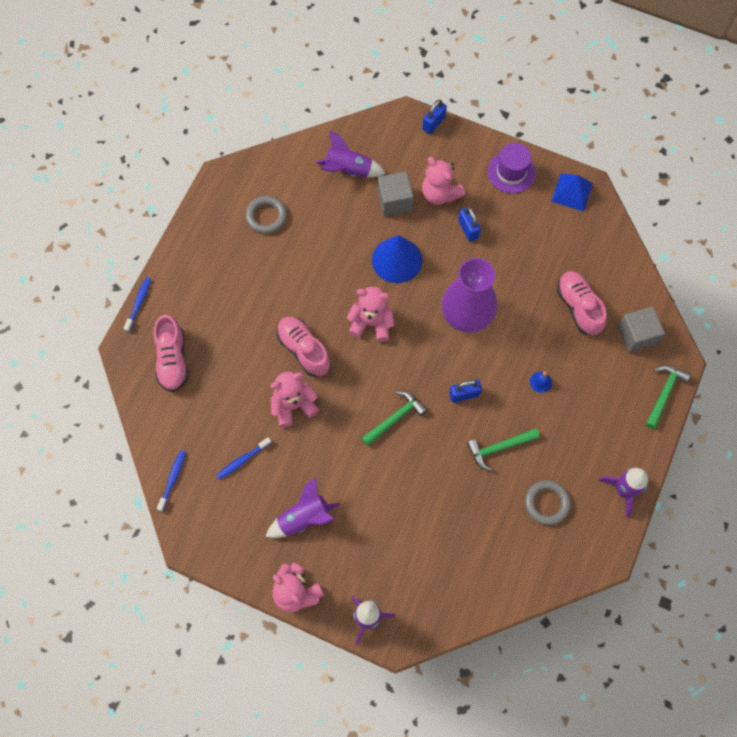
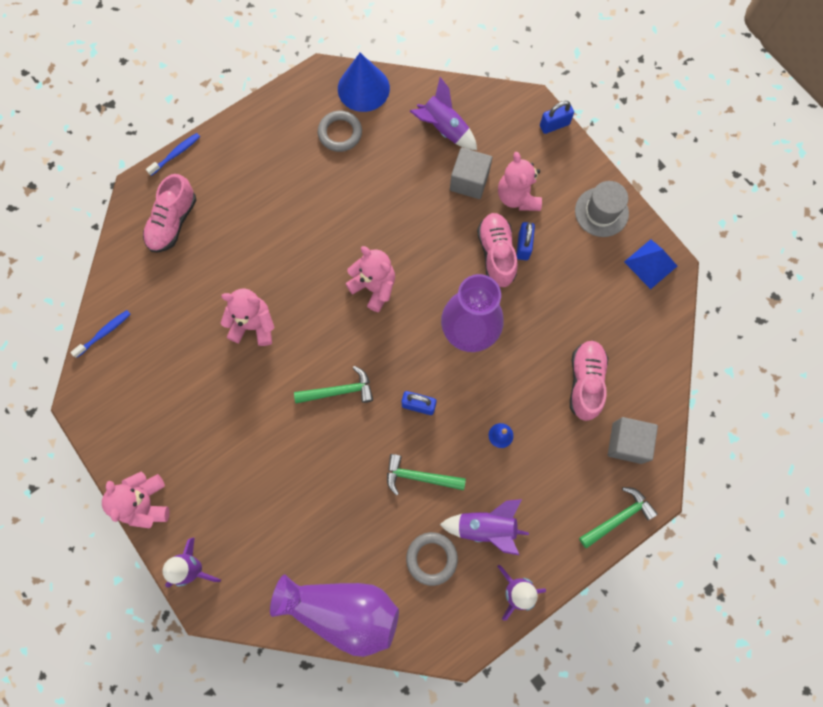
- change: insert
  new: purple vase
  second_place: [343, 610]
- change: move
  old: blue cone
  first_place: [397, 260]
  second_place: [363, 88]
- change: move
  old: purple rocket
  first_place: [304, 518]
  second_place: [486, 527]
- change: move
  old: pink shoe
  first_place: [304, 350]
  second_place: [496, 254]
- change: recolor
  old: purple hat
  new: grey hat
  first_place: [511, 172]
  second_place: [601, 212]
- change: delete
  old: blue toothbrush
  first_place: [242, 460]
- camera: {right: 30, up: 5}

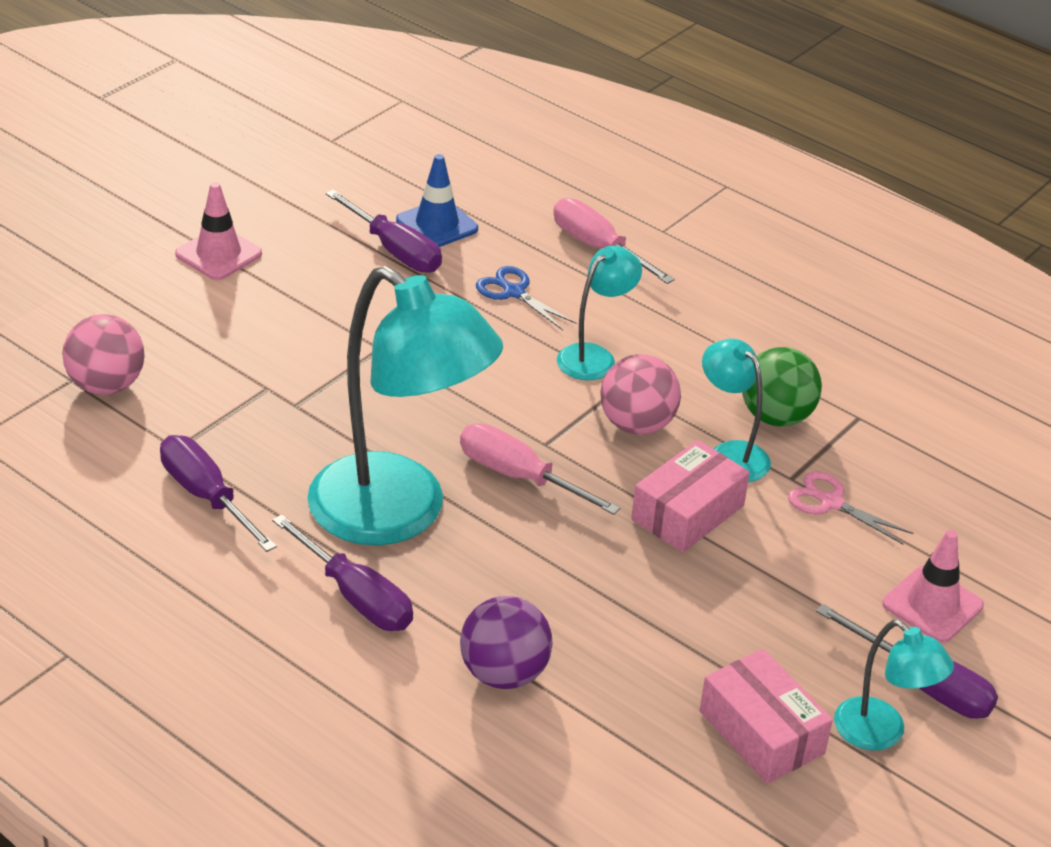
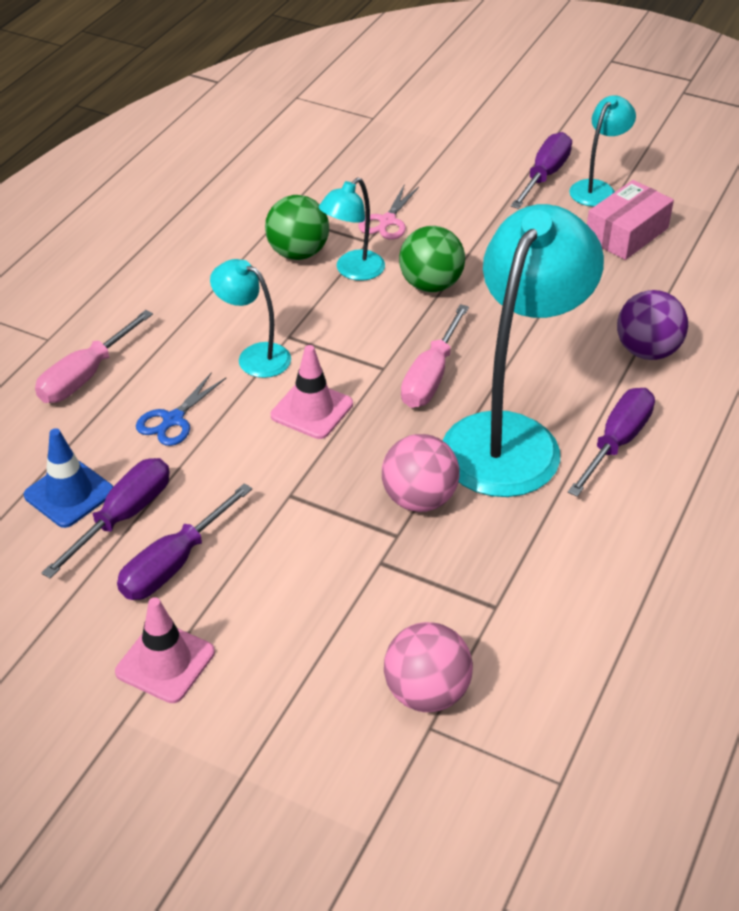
- change: move
  old: purple screwdriver
  first_place: [207, 496]
  second_place: [174, 563]
- change: move
  old: pink traffic cone
  first_place: [932, 605]
  second_place: [312, 410]
- change: move
  old: pink ball
  first_place: [637, 424]
  second_place: [419, 499]
- change: replace
  old: pink box
  new: green ball
  first_place: [688, 512]
  second_place: [431, 285]
- camera: {right: -100, up: 5}

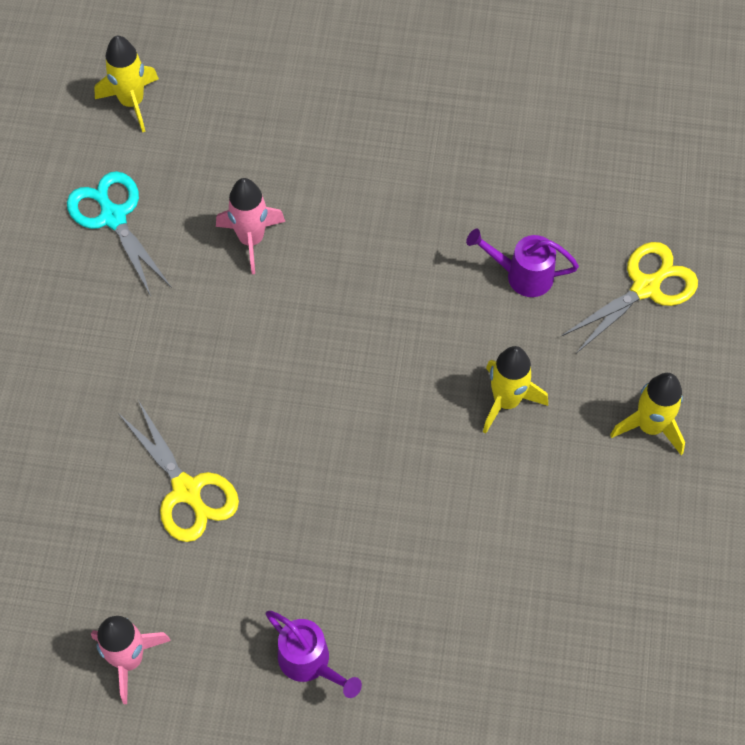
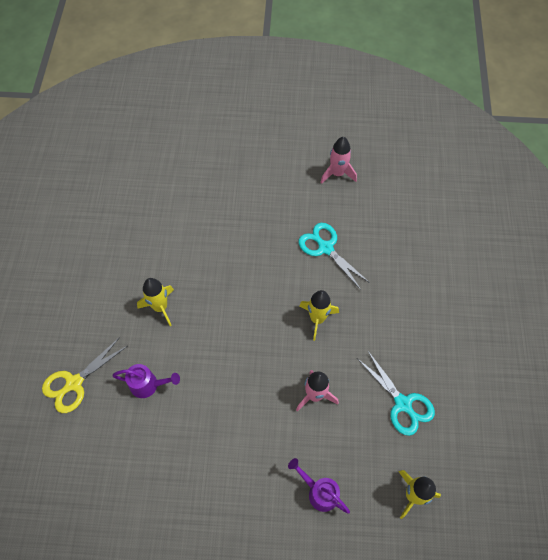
- change: move
  old: purple watering can
  first_place: [309, 662]
  second_place: [319, 492]
- change: recolor
  old: yellow scissors
  new: turquoise scissors
  first_place: [186, 490]
  second_place: [325, 248]
- change: move
  old: yellow rocket
  first_place: [650, 426]
  second_place: [317, 319]
- camera: {right: 175, up: 0}

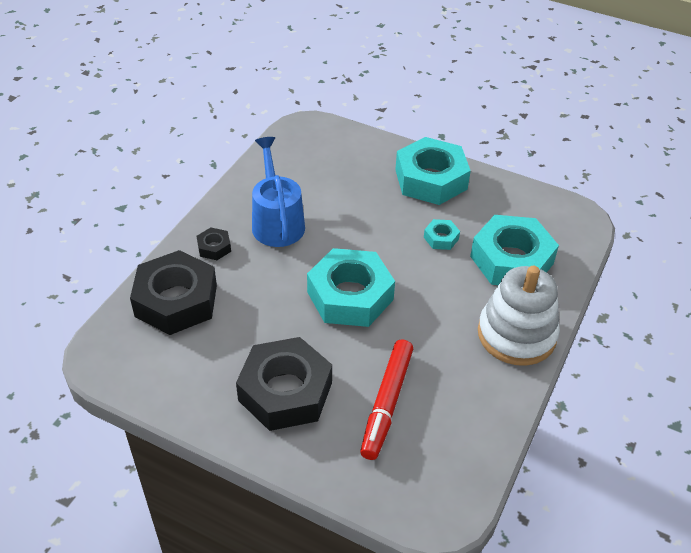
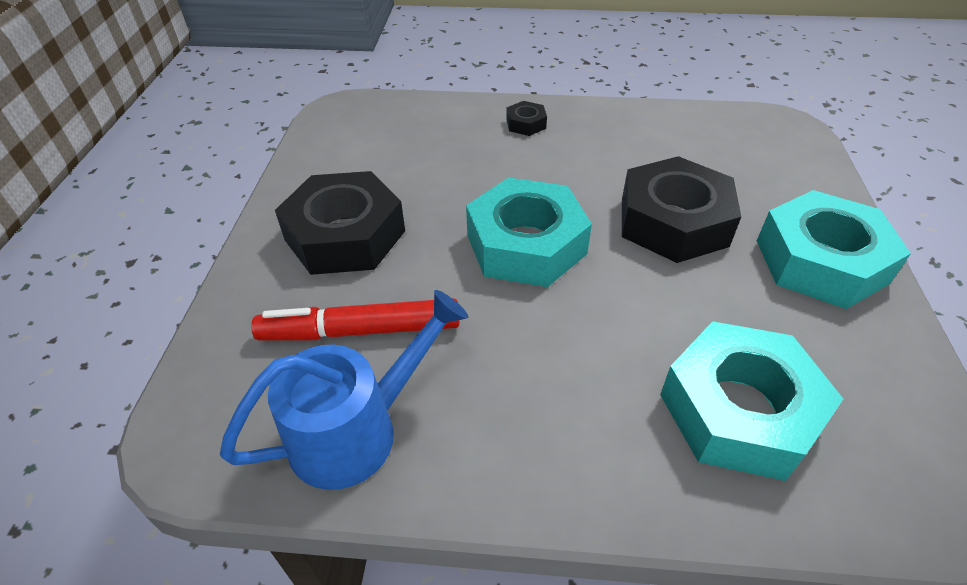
- change: move
  old: blue watering can
  first_place: [277, 221]
  second_place: [357, 429]
- change: move
  old: black nut
  first_place: [176, 301]
  second_place: [673, 222]
- change: delete
  old: turquoise nut
  first_place: [441, 238]
- change: delete
  old: white stacking toy
  first_place: [516, 335]
- camera: {right: 70, up: 0}

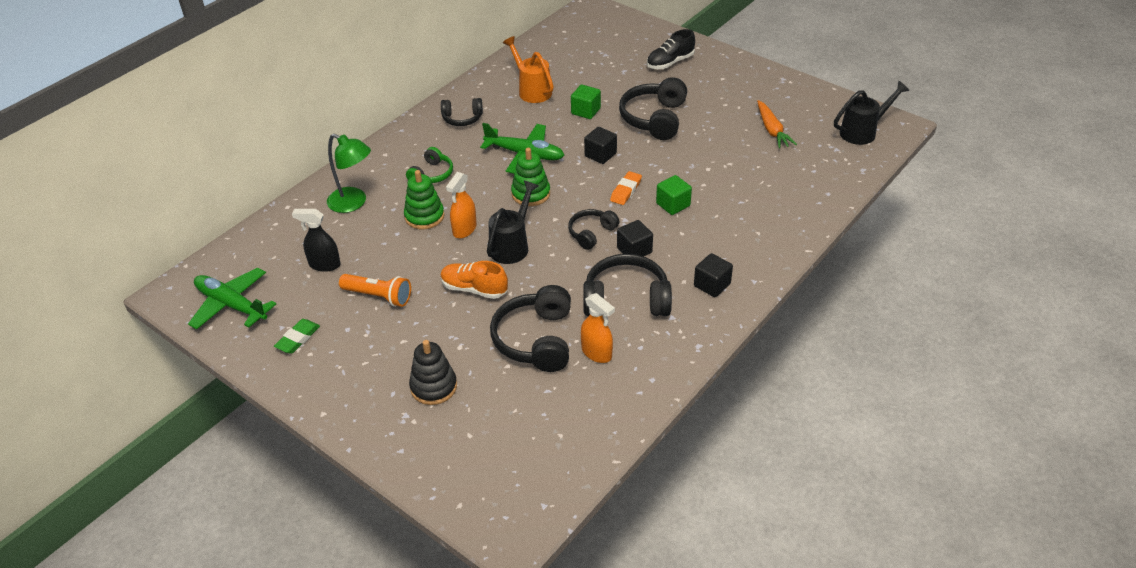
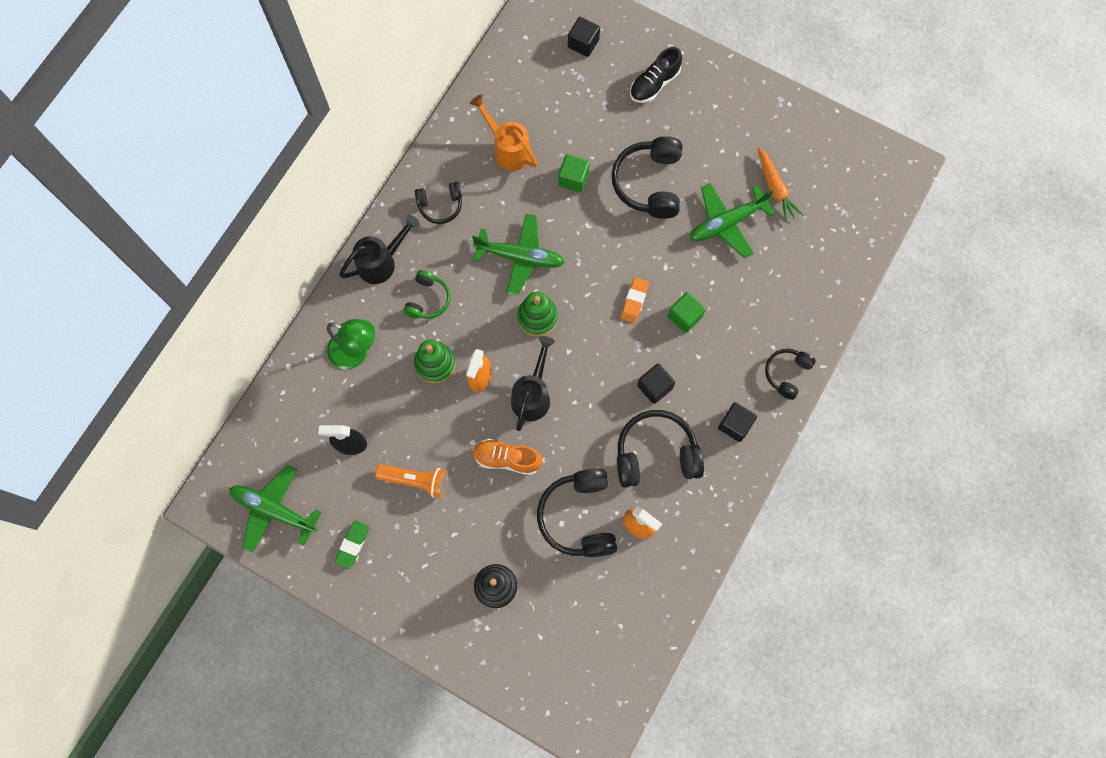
- change: move
  old: black watering can
  first_place: [862, 132]
  second_place: [381, 262]
- change: move
  old: black cube
  first_place: [600, 155]
  second_place: [583, 43]
- change: insert
  new: green plane
  second_place: [726, 223]
- change: move
  old: black headphones
  first_place: [591, 233]
  second_place: [787, 373]
- camera: {right: -10, up: 30}

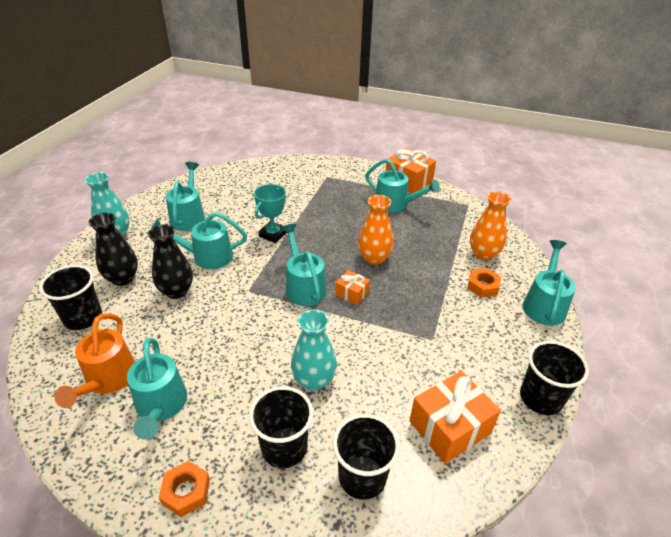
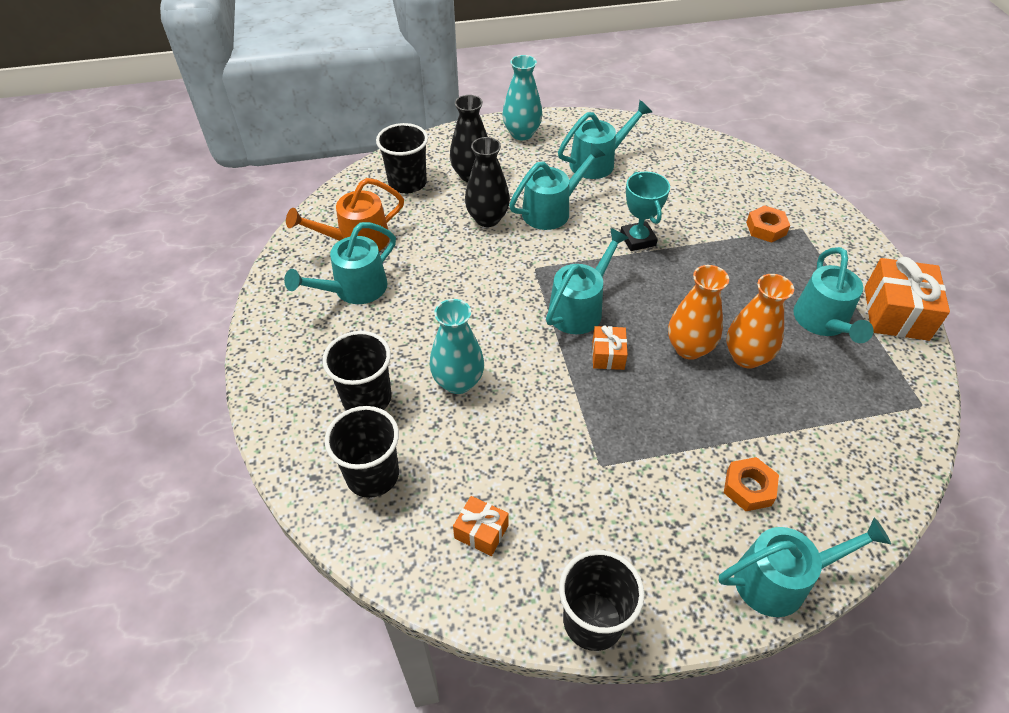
- change: resize
  old: orange gift
  first_place: [450, 427]
  second_place: [481, 532]
  factor: 0.53
- change: rotate
  old: turquoise watering can
  first_place: [206, 257]
  second_place: [552, 210]
  degrees: 90
- change: rotate
  old: turquoise trophy
  first_place: [273, 234]
  second_place: [637, 239]
  degrees: 75
- change: move
  old: orange vase
  first_place: [483, 254]
  second_place: [746, 357]
- change: move
  old: orange nut
  first_place: [186, 491]
  second_place: [766, 228]
- camera: {right: 60, up: 10}

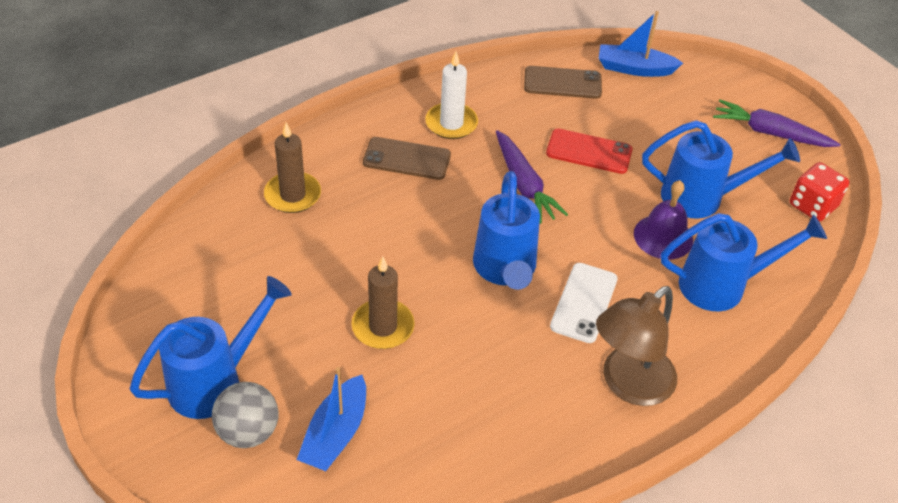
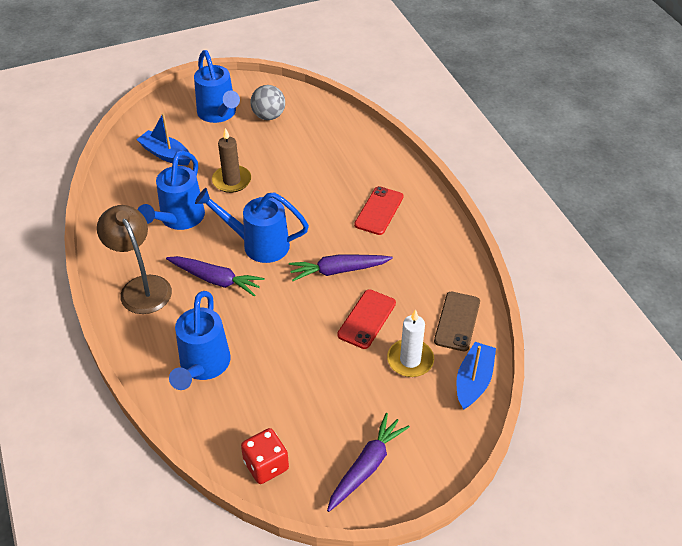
- change: move
  old: blue watering can
  first_place: [701, 198]
  second_place: [179, 219]
- change: replace
  old: white phone
  new: purple carrot
  first_place: [584, 302]
  second_place: [216, 280]
- change: move
  old: grey ball
  first_place: [248, 432]
  second_place: [269, 116]
- change: recolor
  old: brown phone
  new: red phone
  first_place: [407, 159]
  second_place: [379, 211]
- change: move
  old: white candle
  first_place: [451, 123]
  second_place: [410, 360]
- change: delete
  old: brown candle
  first_place: [292, 195]
- change: delete
  old: purple bell
  first_place: [663, 236]
- camera: {right: 105, up: 0}

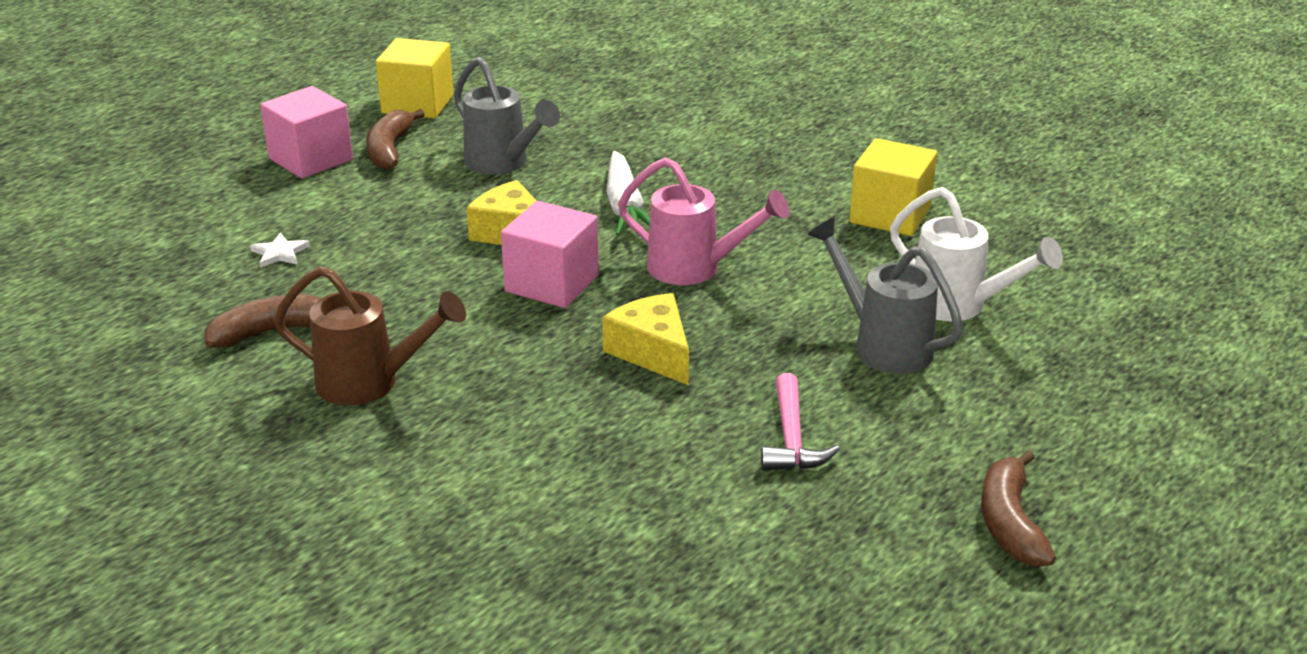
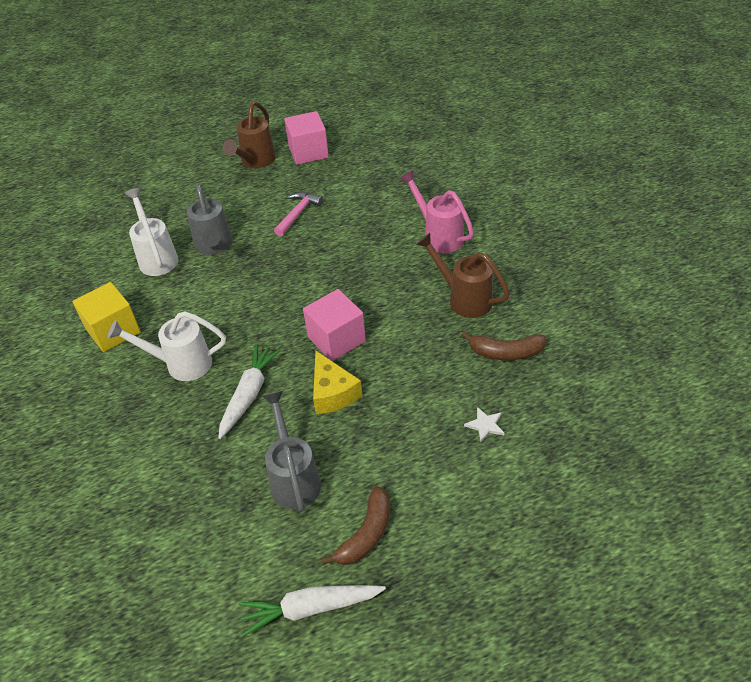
- change: insert
  new: white watering can
  second_place: [180, 364]
- change: replace
  old: brown banana
  new: brown watering can
  first_place: [1009, 522]
  second_place: [255, 161]
- change: replace
  old: yellow cube
  new: white carrot
  first_place: [418, 104]
  second_place: [310, 608]
- change: move
  old: pink cube
  first_place: [311, 159]
  second_place: [308, 152]
- change: move
  old: pink watering can
  first_place: [696, 269]
  second_place: [438, 235]
- change: delete
  old: yellow cheese
  first_place: [652, 352]
- camera: {right: -150, up: 15}

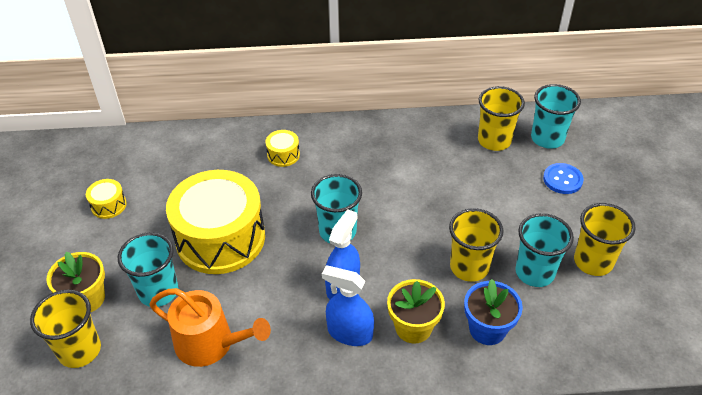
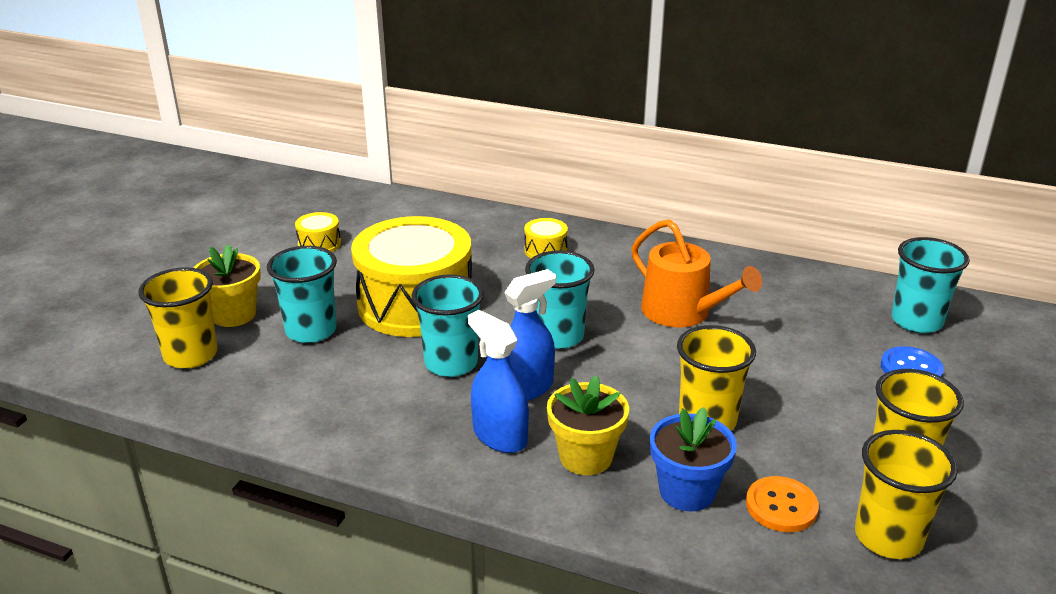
- change: move
  old: turquoise cup
  first_place: [534, 272]
  second_place: [451, 363]
- change: move
  old: orange watering can
  first_place: [210, 343]
  second_place: [682, 312]
- change: insert
  new: orange button
  second_place: [781, 506]
- change: move
  old: yellow cup
  first_place: [494, 141]
  second_place: [888, 537]
- camera: {right: 25, up: -15}

